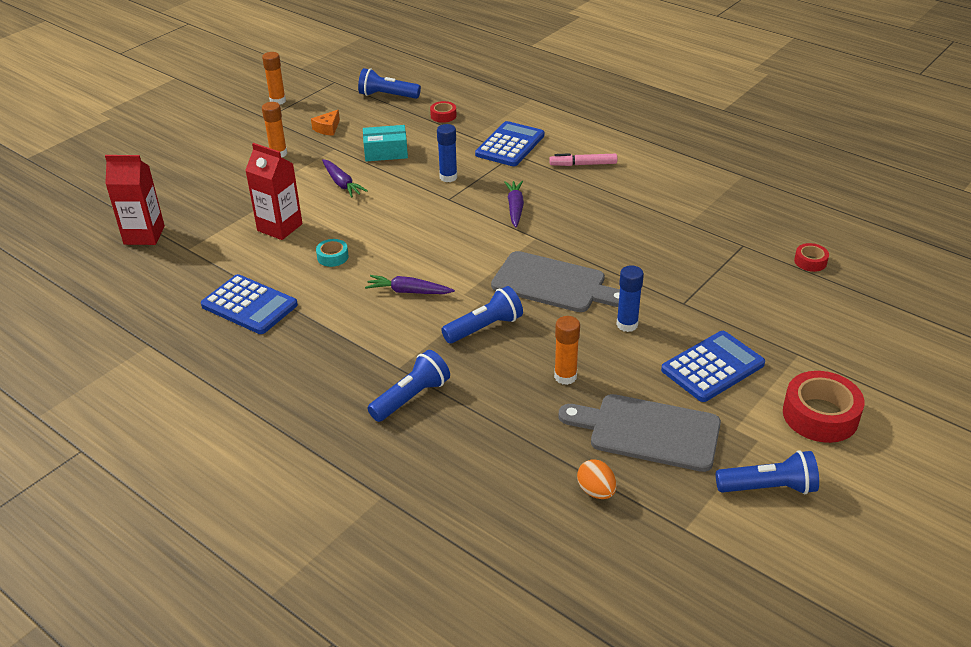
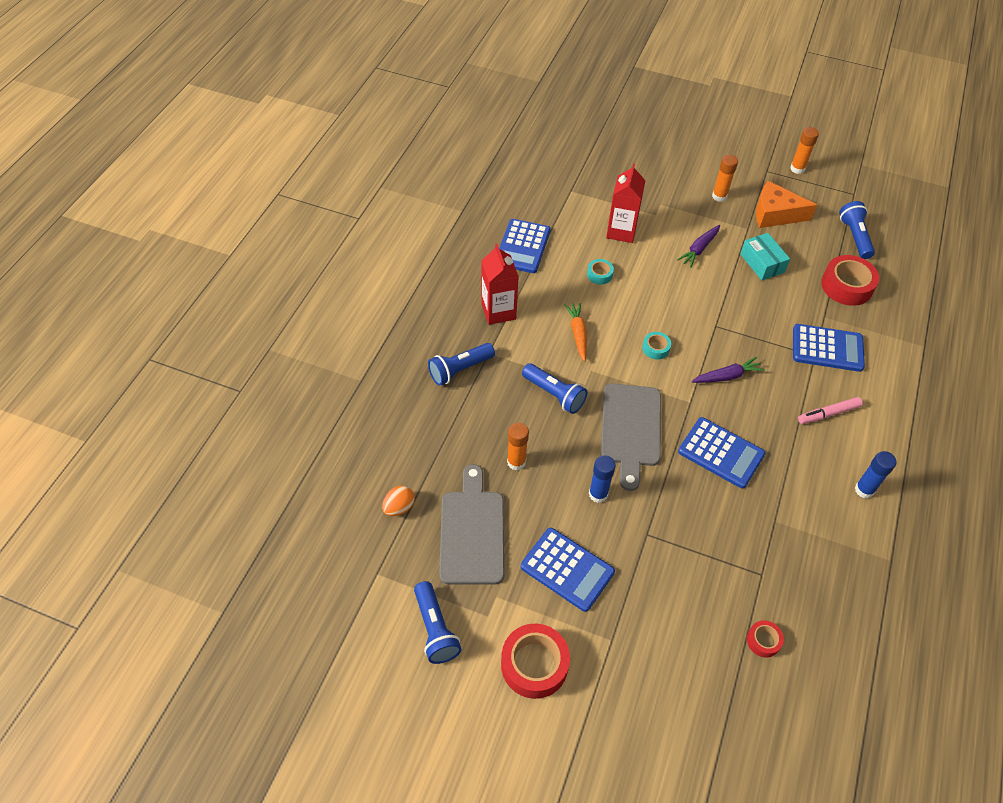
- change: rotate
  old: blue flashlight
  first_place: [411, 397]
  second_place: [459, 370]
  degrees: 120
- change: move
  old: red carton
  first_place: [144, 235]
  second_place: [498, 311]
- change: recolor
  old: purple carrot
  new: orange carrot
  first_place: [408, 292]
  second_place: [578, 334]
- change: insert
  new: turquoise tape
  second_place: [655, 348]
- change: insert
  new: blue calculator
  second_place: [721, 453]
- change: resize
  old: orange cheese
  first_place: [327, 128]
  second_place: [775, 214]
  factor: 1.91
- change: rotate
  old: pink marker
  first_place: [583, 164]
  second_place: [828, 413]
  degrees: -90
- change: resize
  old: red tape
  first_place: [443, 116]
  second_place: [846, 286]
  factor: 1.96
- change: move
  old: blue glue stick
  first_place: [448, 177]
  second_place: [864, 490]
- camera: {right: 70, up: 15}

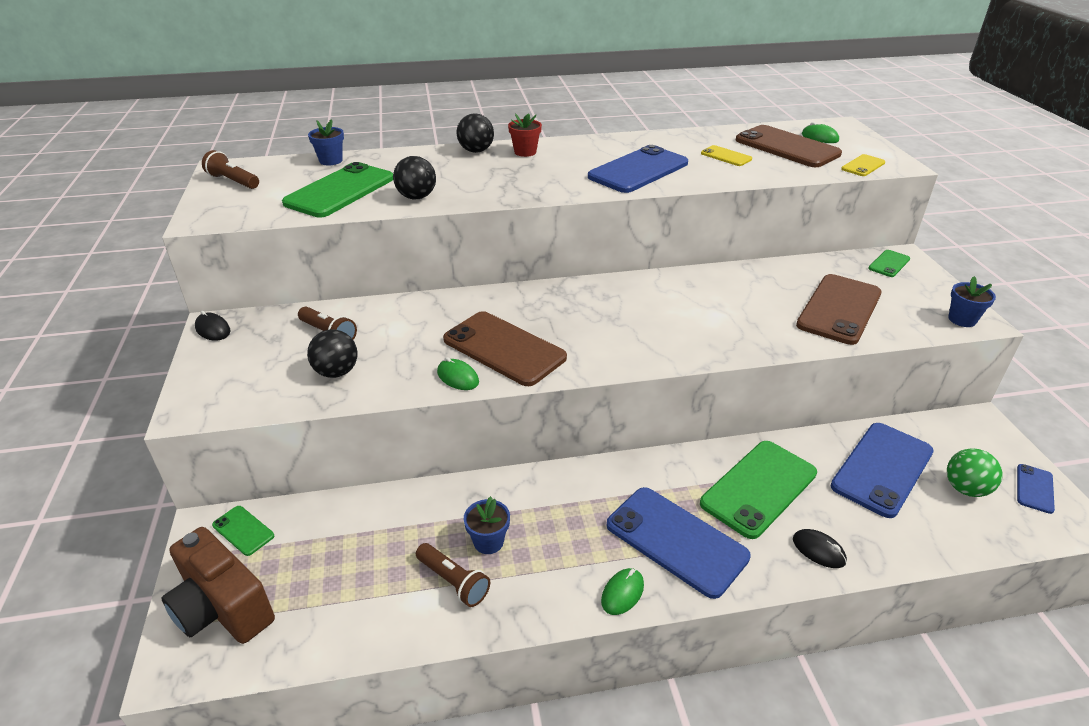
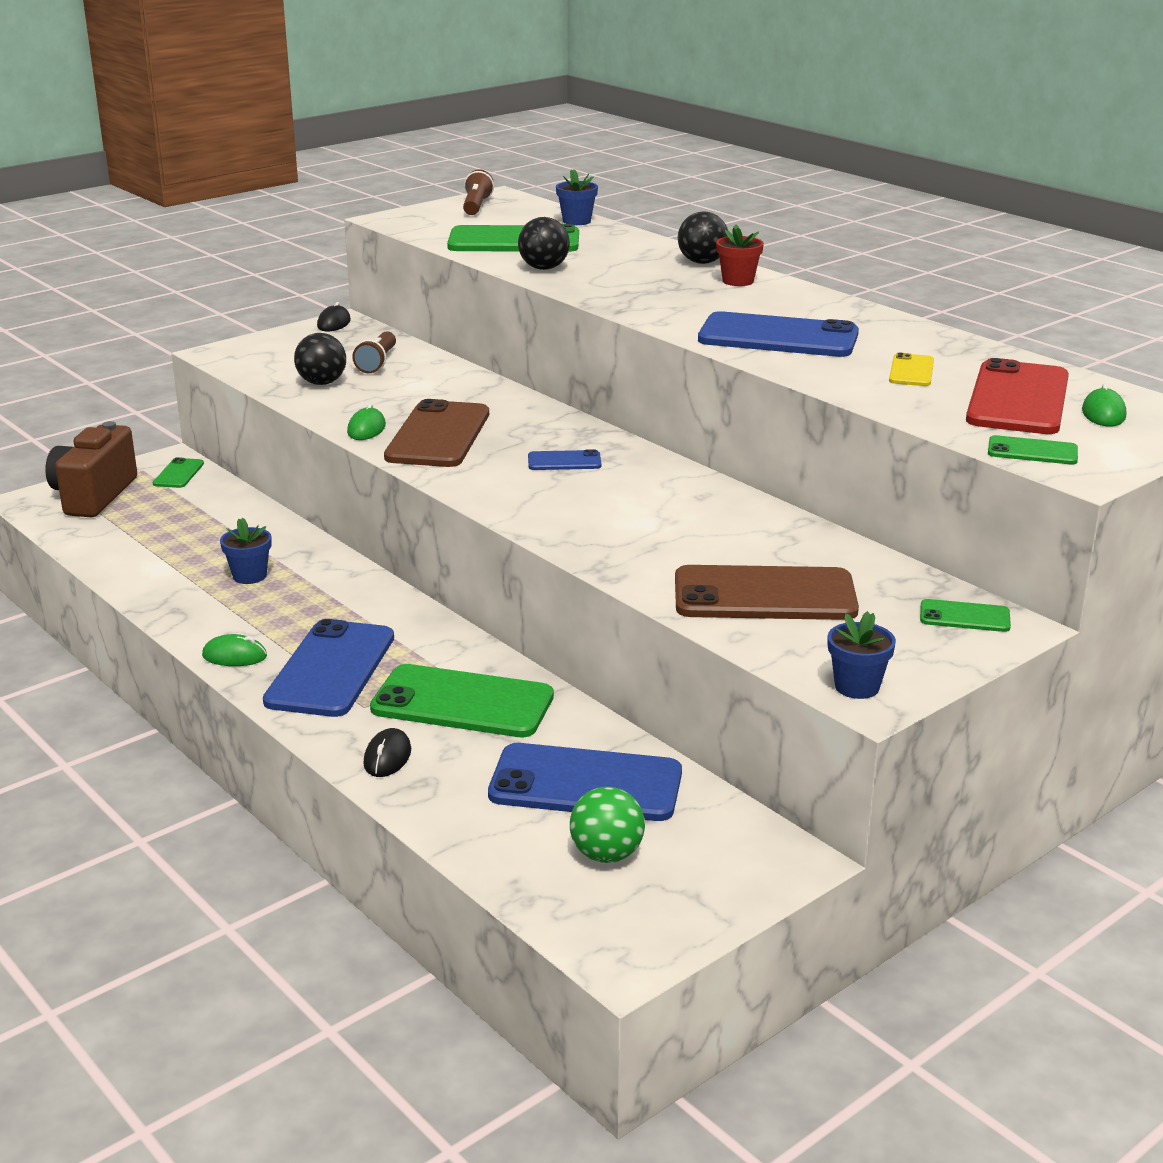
- change: move
  old: blue phone
  first_place: [1034, 488]
  second_place: [564, 461]
- change: recolor
  old: brown phone
  new: red phone
  first_place: [787, 147]
  second_place: [1018, 399]
- change: recolor
  old: yellow phone
  new: green phone
  first_place: [863, 166]
  second_place: [1032, 451]
- change: delete
  old: brown flashlight
  first_place: [453, 582]
- camera: {right: 60, up: -10}

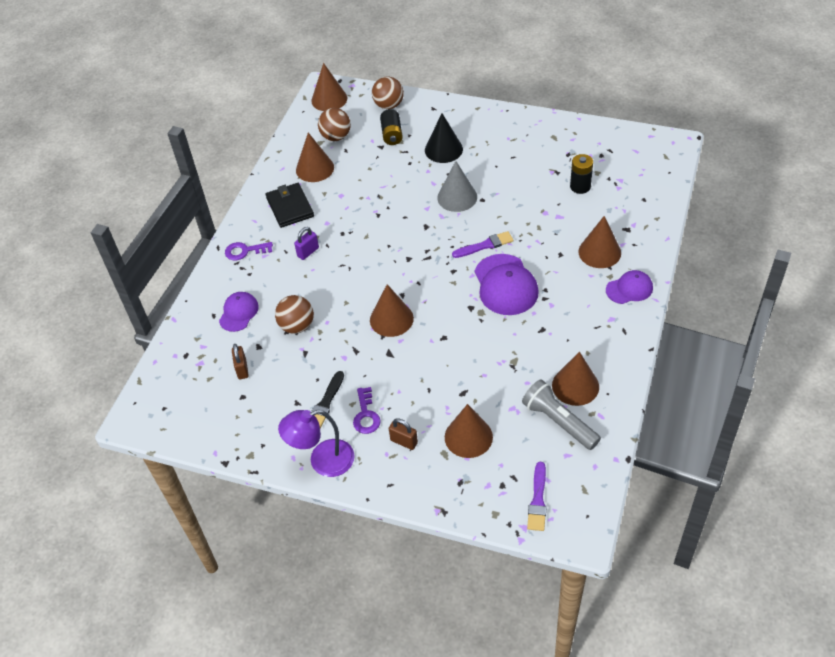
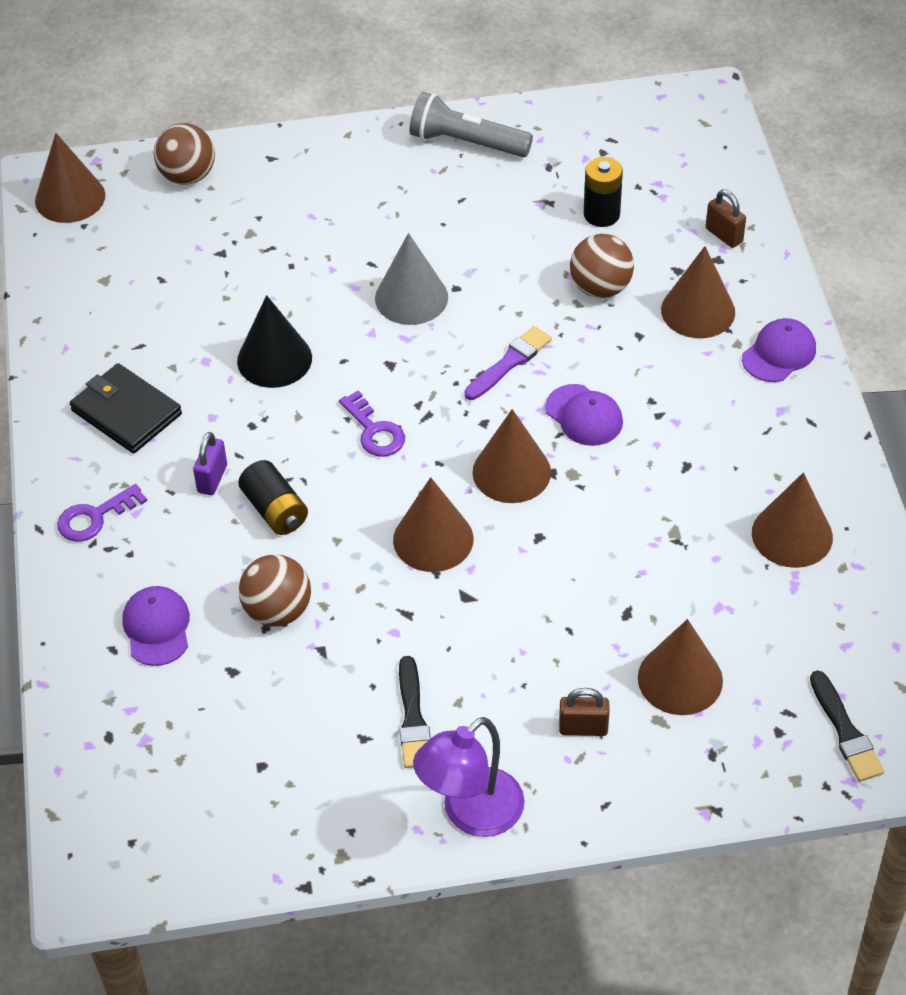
- change: move
  old: black cone
  first_place: [443, 149]
  second_place: [274, 359]
- change: move
  old: black battery
  first_place: [392, 134]
  second_place: [275, 510]
- change: move
  old: purple key
  first_place: [366, 415]
  second_place: [374, 431]
- change: move
  old: grey flashlight
  first_place: [559, 422]
  second_place: [466, 143]
- change: move
  old: brown cone
  first_place: [315, 168]
  second_place: [511, 472]
- change: resize
  old: purple cap
  first_place: [505, 285]
  second_place: [584, 415]
  factor: 0.6
- change: move
  old: brown ball
  first_place: [336, 137]
  second_place: [600, 288]
- change: move
  old: brown padlock
  first_place: [242, 369]
  second_place: [724, 235]
- change: recolor
  old: purple brush
  new: black brush
  first_place: [538, 500]
  second_place: [845, 731]
- camera: {right: -30, up: 0}

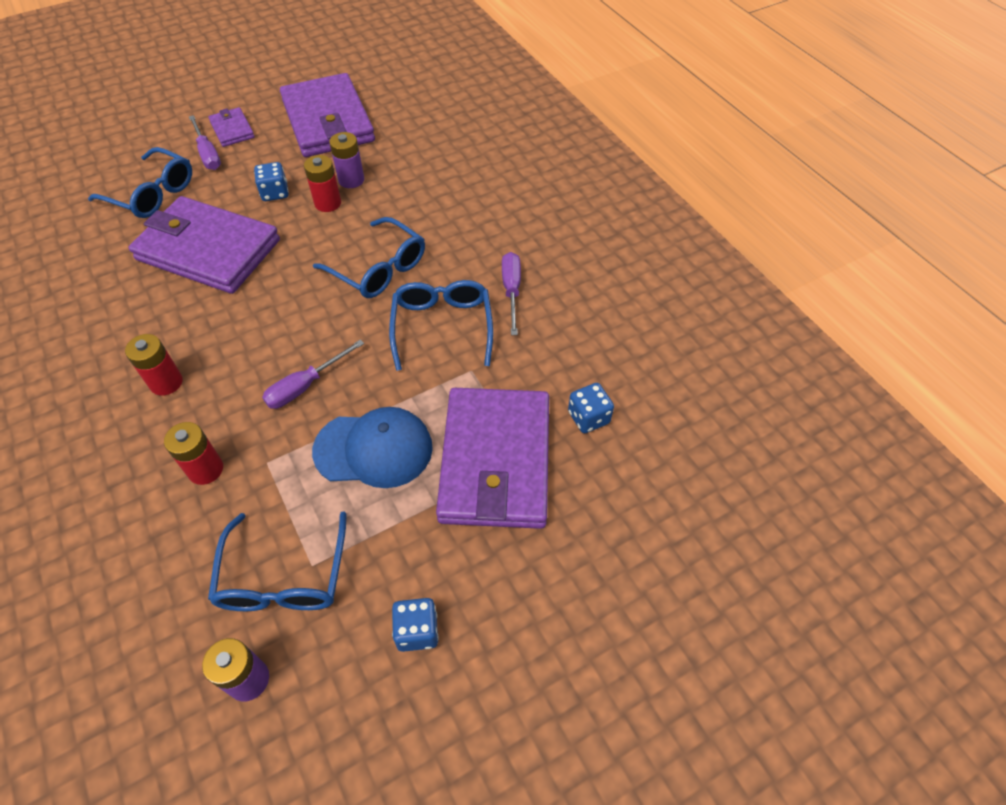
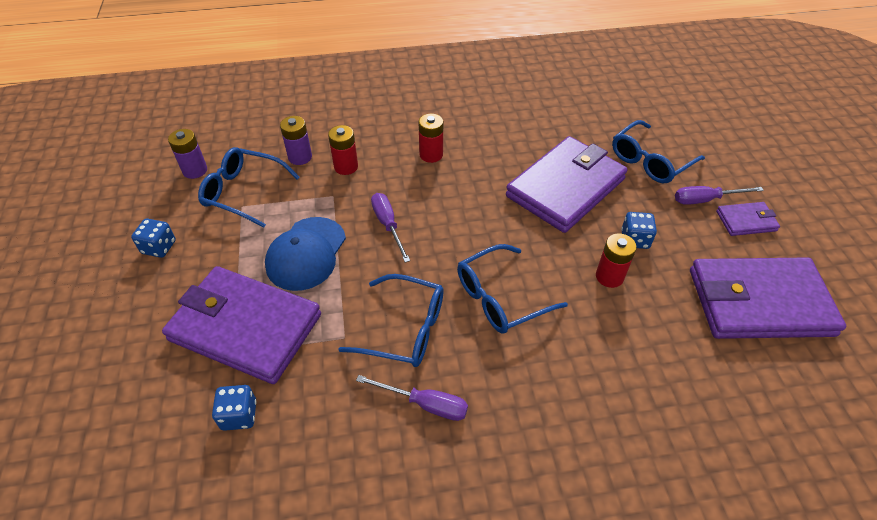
- change: move
  old: purple battery
  first_place: [351, 180]
  second_place: [300, 157]
- camera: {right: 110, up: -5}

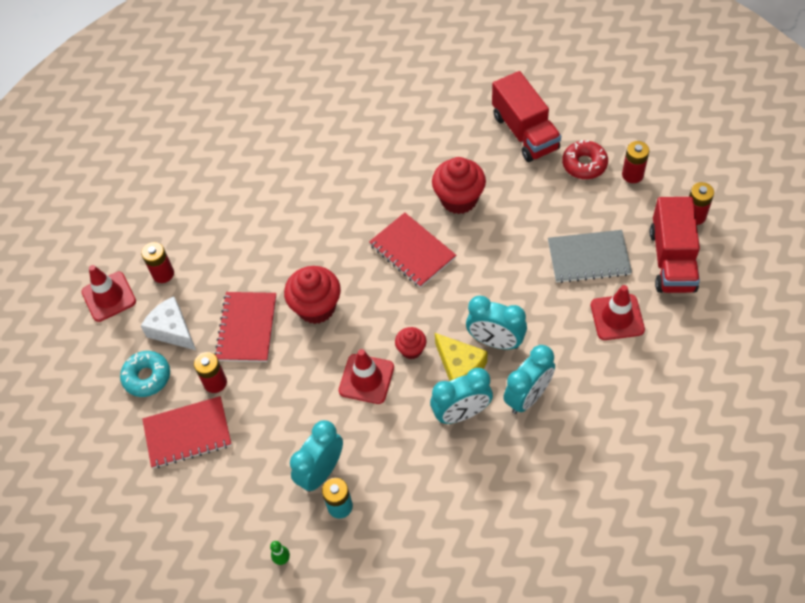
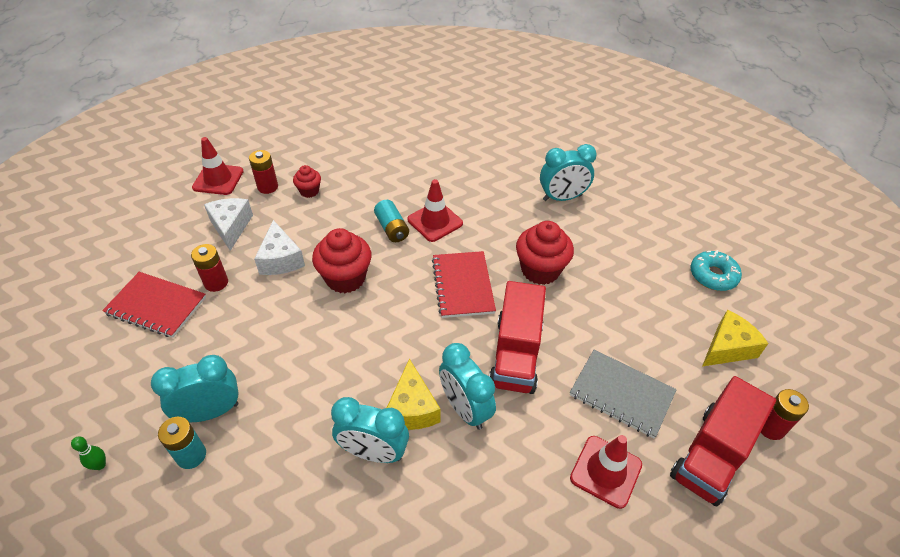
- change: replace
  old: red notebook
  new: white cheese
  first_place: [247, 328]
  second_place: [281, 259]
- change: move
  old: red cupcake
  first_place: [411, 350]
  second_place: [309, 191]
- change: insert
  new: turquoise battery
  second_place: [392, 228]
- change: move
  old: red traffic cone
  first_place: [366, 379]
  second_place: [435, 221]
- change: move
  old: red truck
  first_place: [525, 132]
  second_place: [516, 354]
- change: move
  old: turquoise clock
  first_place: [528, 397]
  second_place: [562, 198]
- change: move
  old: turquoise donut
  first_place: [147, 377]
  second_place: [713, 276]
- change: replace
  old: red battery
  new: yellow cheese
  first_place: [632, 175]
  second_place: [727, 348]
- change: delete
  old: red donut
  first_place: [584, 164]
- camera: {right: 30, up: -10}

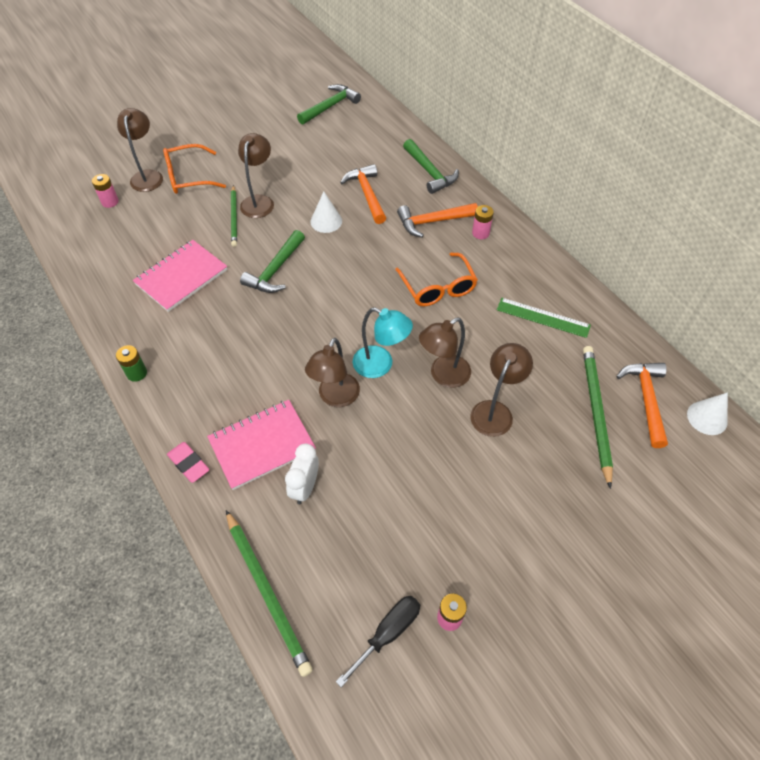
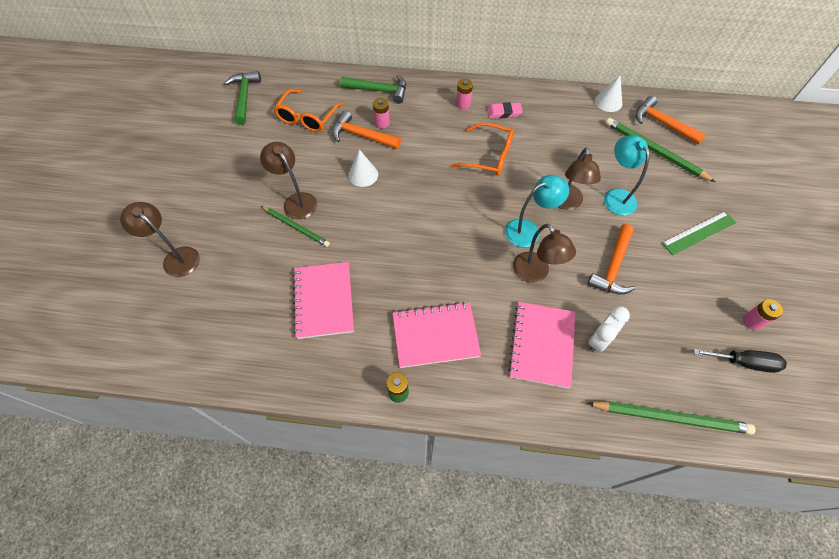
- change: move
  old: orange glasses
  first_place: [189, 177]
  second_place: [307, 117]
- change: move
  old: pink battery
  first_place: [110, 202]
  second_place: [382, 123]
- change: insert
  new: pink notebook
  second_place: [435, 335]
- change: move
  old: pink eraser
  first_place: [189, 464]
  second_place: [504, 113]
- change: move
  old: orange hammer
  first_place: [433, 222]
  second_place: [613, 267]
- change: rotate
  old: white clock
  first_place: [305, 487]
  second_place: [599, 340]
  degrees: -105
- change: move
  old: white cone
  first_place: [707, 418]
  second_place: [608, 102]
- change: recolor
  old: brown lamp
  new: turquoise lamp
  first_place: [495, 411]
  second_place: [616, 196]
- change: move
  old: green ruler
  first_place: [543, 317]
  second_place: [699, 233]
- change: rotate
  old: black screwdriver
  first_place: [388, 633]
  second_place: [744, 362]
  degrees: 105
- change: delete
  old: green hammer
  first_place: [275, 270]
- camera: {right: -50, up: 5}

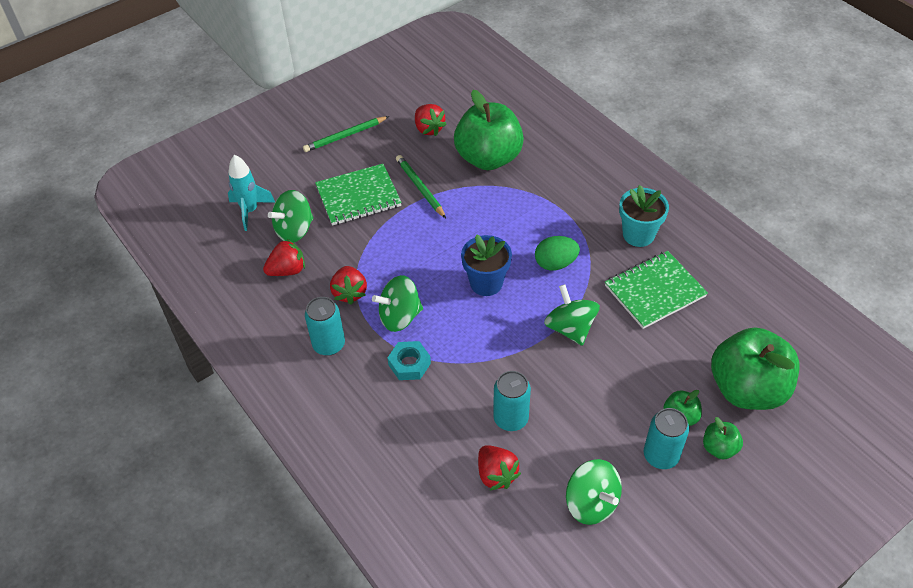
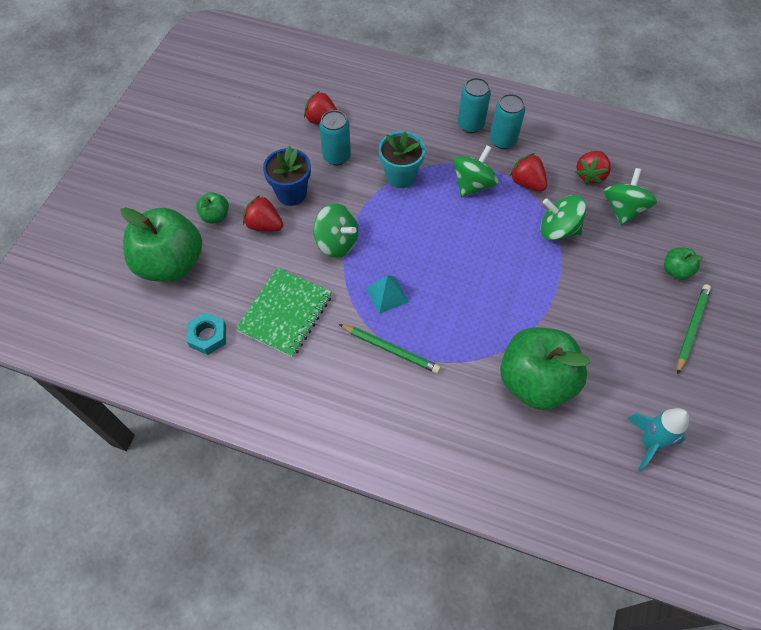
- change: move
  old: turquoise nut
  first_place: [409, 364]
  second_place: [208, 336]
- change: move
  old: red strawberry
  first_place: [429, 129]
  second_place: [264, 225]
- change: move
  old: blue flower pot
  first_place: [486, 283]
  second_place: [291, 193]
- change: move
  old: green pencil
  first_place: [420, 188]
  second_place: [390, 349]
- change: replace
  old: green egg
  new: turquoise pyramid
  first_place: [555, 263]
  second_place: [387, 295]
- change: move
  old: turquoise flower pot
  first_place: [638, 235]
  second_place: [400, 176]
- change: move
  old: turquoise can
  first_place: [661, 455]
  second_place: [470, 124]
- change: move
  old: green spinning top
  first_place: [591, 503]
  second_place: [558, 230]
- change: move
  old: turquoise rocket
  first_place: [250, 211]
  second_place: [649, 443]
- change: move
  old: green apple
  first_place: [719, 448]
  second_place: [675, 271]
- change: delete
  old: green notebook
  first_place: [358, 196]
- camera: {right: 145, up: 10}

